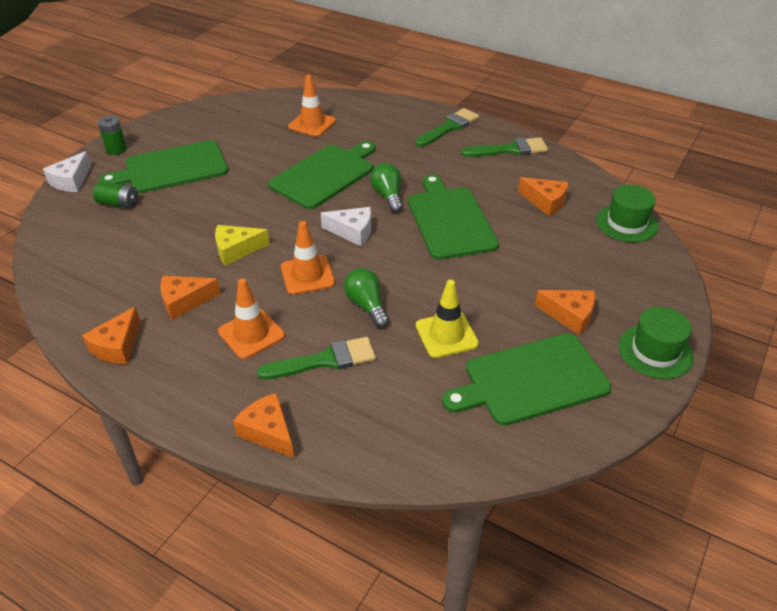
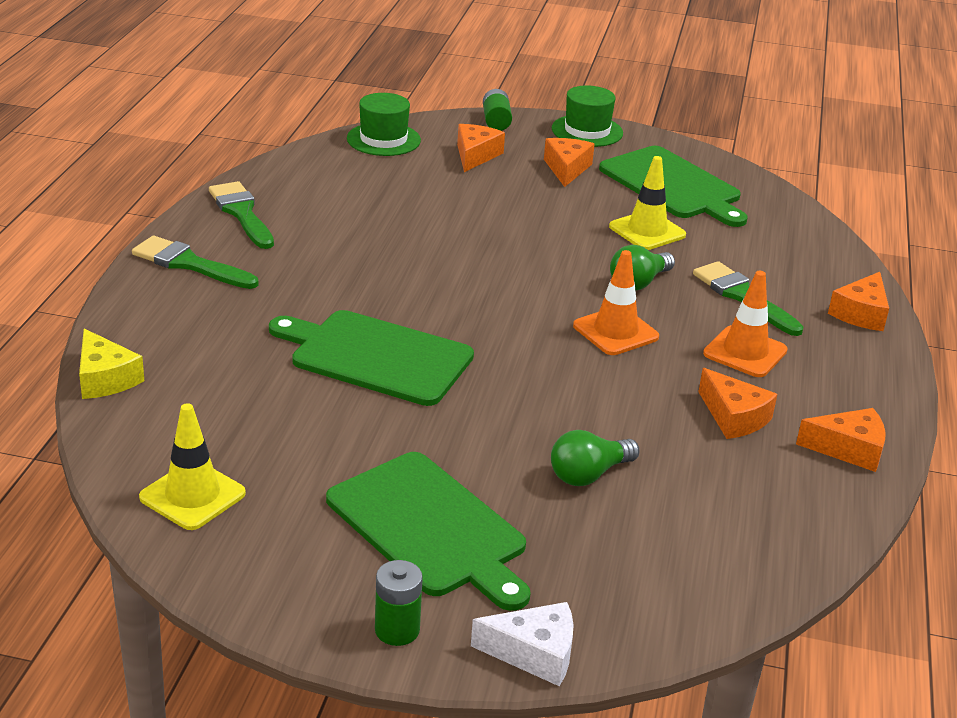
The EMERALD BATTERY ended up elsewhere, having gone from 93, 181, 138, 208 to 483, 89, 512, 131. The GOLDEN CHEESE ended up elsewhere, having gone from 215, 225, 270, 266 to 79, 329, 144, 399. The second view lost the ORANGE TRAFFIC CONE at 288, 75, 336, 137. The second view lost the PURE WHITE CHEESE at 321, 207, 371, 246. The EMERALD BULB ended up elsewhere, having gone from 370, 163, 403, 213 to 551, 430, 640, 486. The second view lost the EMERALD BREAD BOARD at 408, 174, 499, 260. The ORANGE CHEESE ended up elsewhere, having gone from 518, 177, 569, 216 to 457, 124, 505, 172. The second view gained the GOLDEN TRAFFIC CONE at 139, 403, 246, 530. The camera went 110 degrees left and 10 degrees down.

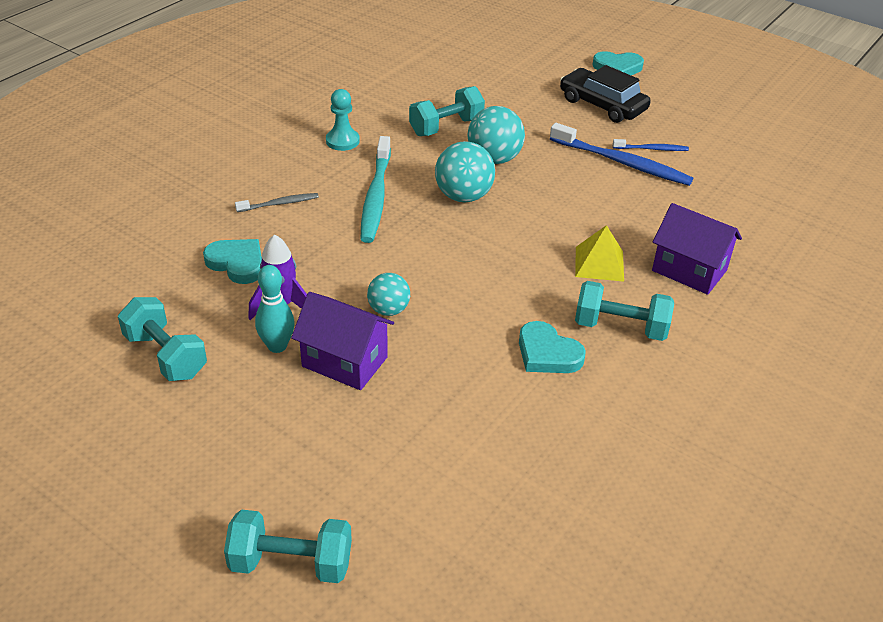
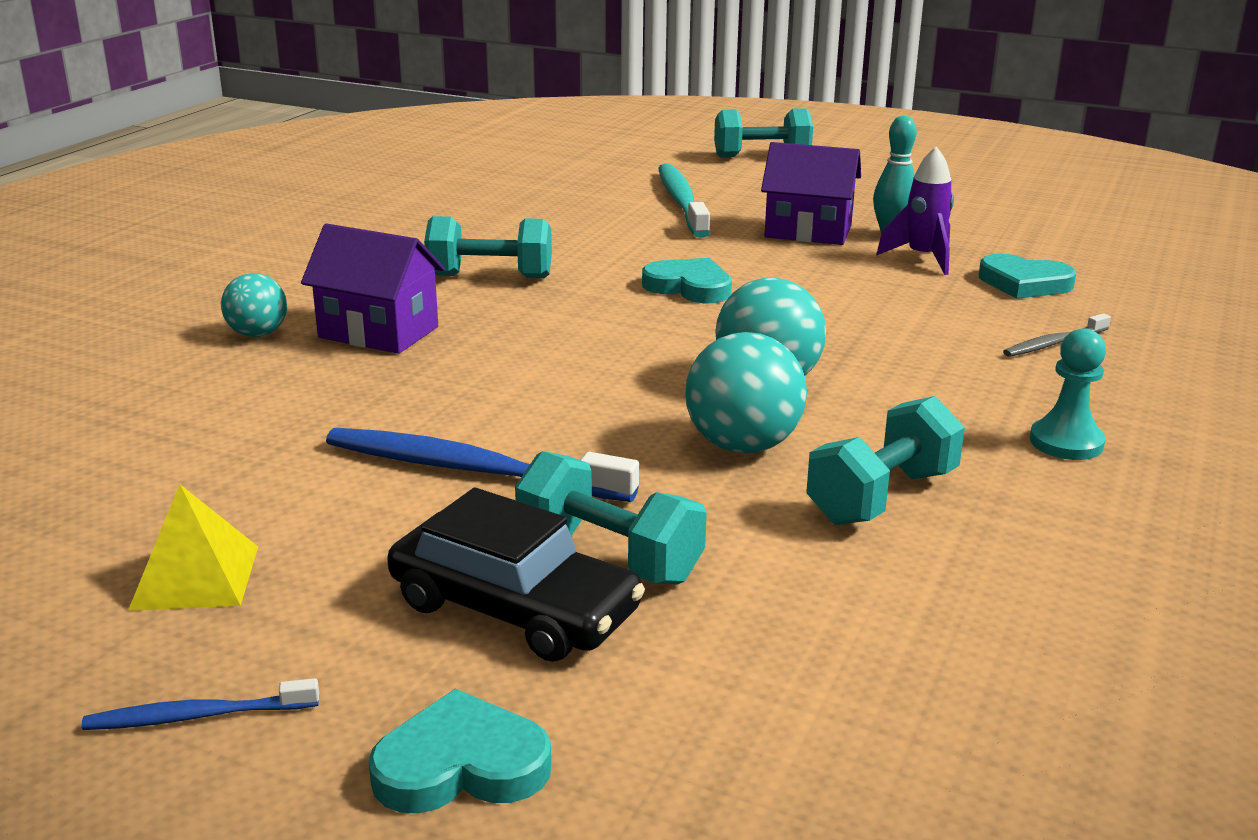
The TURQUOISE FREE WEIGHT ended up elsewhere, having gone from 118, 297, 207, 381 to 515, 451, 707, 585. The TURQUOISE TOOTHBRUSH ended up elsewhere, having gone from 361, 136, 391, 243 to 658, 163, 710, 238. The TURQUOISE BALL ended up elsewhere, having gone from 367, 273, 410, 316 to 221, 273, 287, 337. The TURQUOISE HEART SHAPE ended up elsewhere, having gone from 519, 321, 586, 373 to 642, 258, 732, 303. The GOLDEN PYRAMID ended up elsewhere, having gone from 575, 225, 624, 282 to 128, 484, 258, 611. The BLUE TOOTHBRUSH ended up elsewhere, having gone from 613, 139, 689, 151 to 82, 678, 319, 730. The camera went 170 degrees right and 15 degrees down.

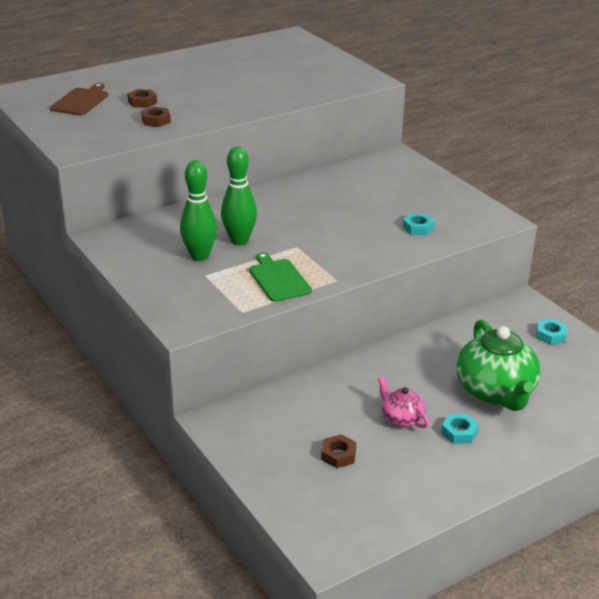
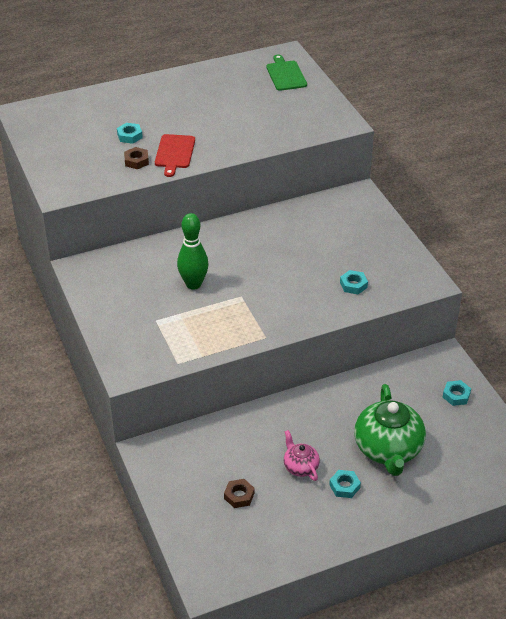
The second view lost the DARK BROWN BREAD BOARD at 50, 83, 108, 115. What was the DARK BROWN HEX NUT at 127, 89, 157, 108 turned into the TURQUOISE HEX NUT at 117, 123, 143, 144. The second view lost the EMERALD TENPIN at 180, 160, 217, 261. The EMERALD BREAD BOARD ended up elsewhere, having gone from 249, 252, 312, 302 to 266, 55, 307, 91. The second view gained the SCARLET BREAD BOARD at 155, 134, 195, 177. The camera went 10 degrees right and 10 degrees up.

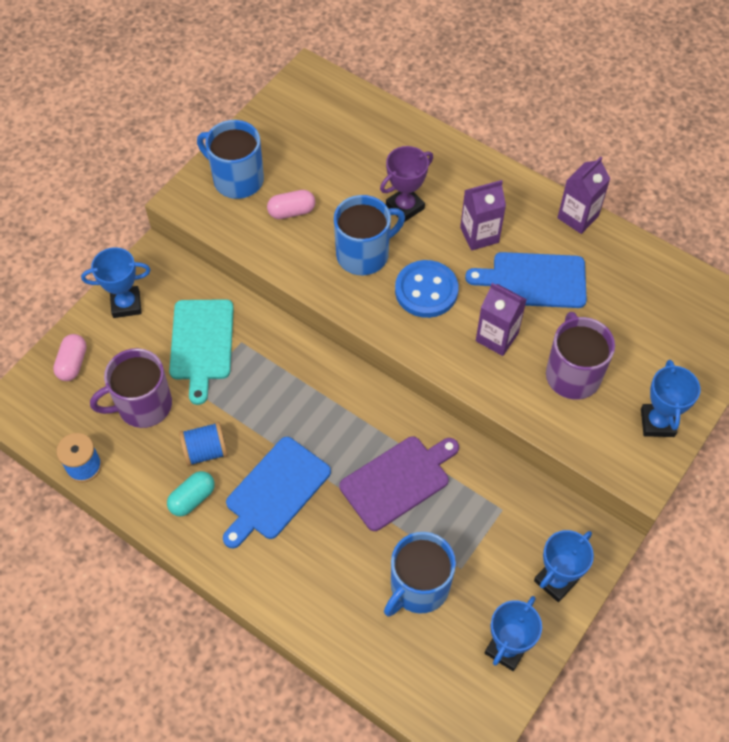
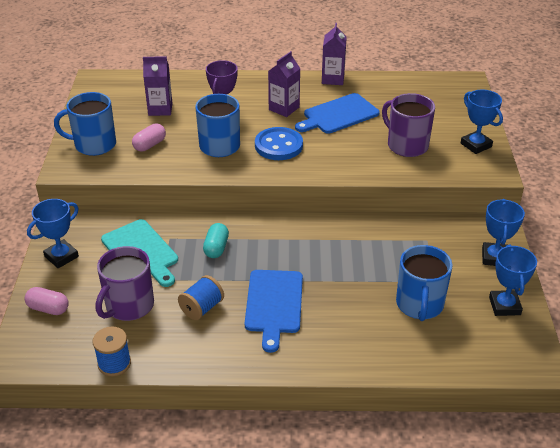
The ROSY PILL at 53, 334, 87, 381 ended up facing another way, 45 degrees counterclockwise from before. The TURQUOISE PILL ended up elsewhere, having gone from 167, 471, 215, 516 to 203, 223, 229, 258. The second view lost the PURPLE BREAD BOARD at 339, 436, 459, 531. The PURPLE JUICE CARTON ended up elsewhere, having gone from 476, 283, 527, 356 to 143, 56, 172, 116. The camera went 35 degrees left and 20 degrees down.

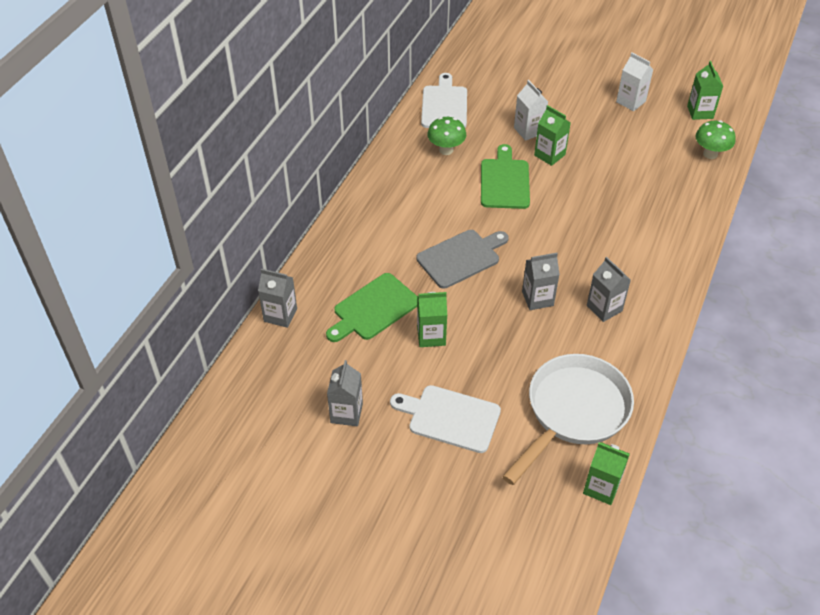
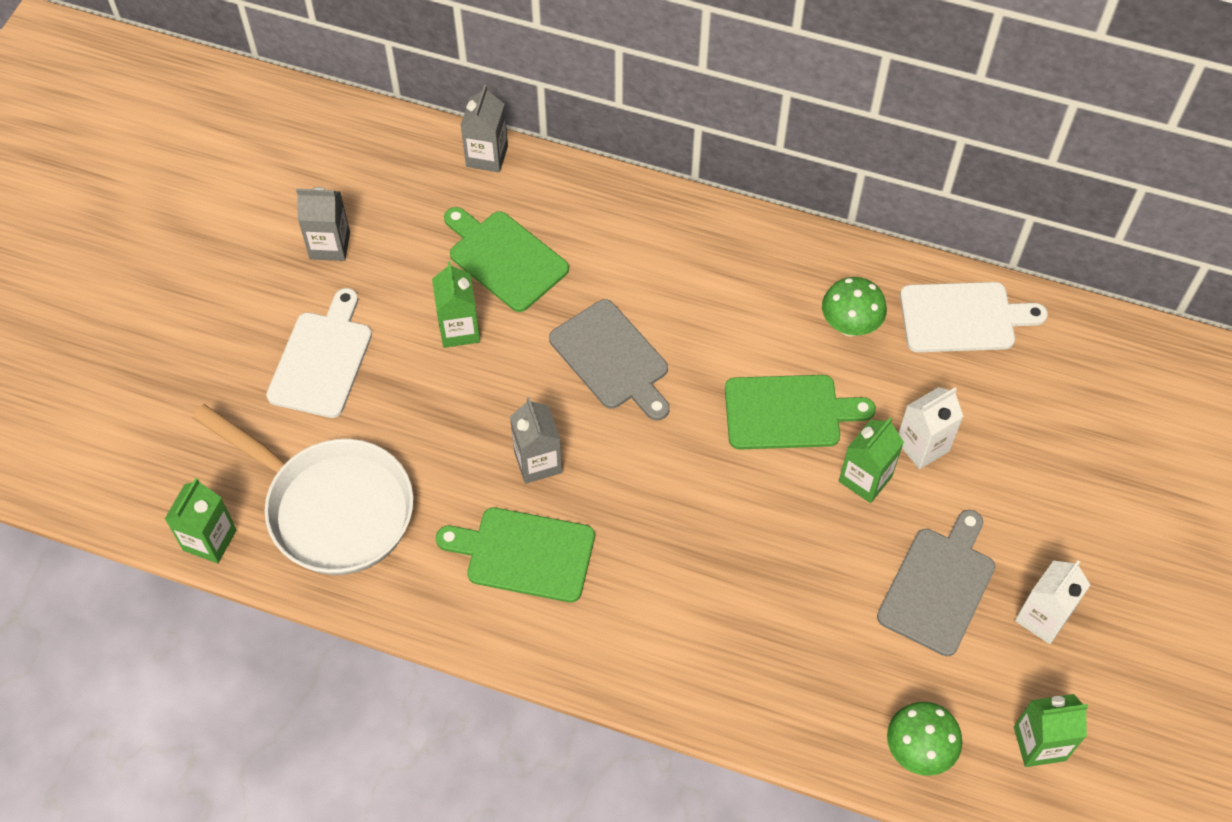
Where the GRAY JUICE CARTON stood at 587, 257, 631, 322, the EMERALD BREAD BOARD came to stand at 436, 507, 595, 602. The second view gained the GRAY BREAD BOARD at 877, 510, 995, 656. The camera went 85 degrees right and 10 degrees up.

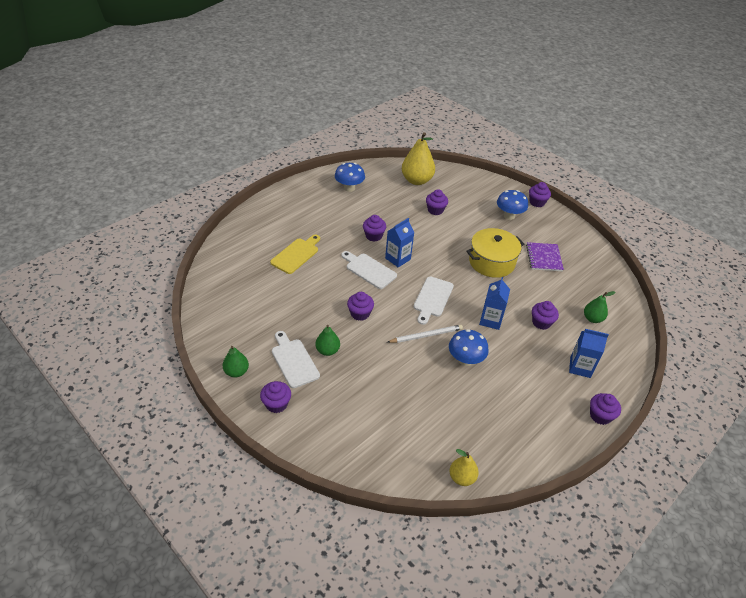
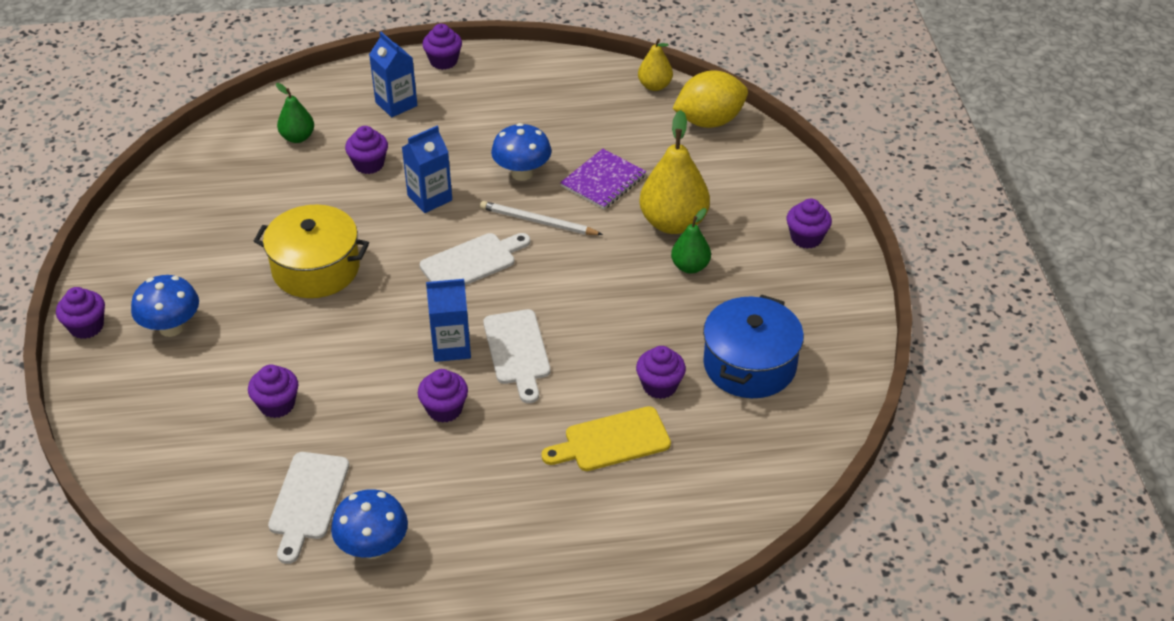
The second view lost the EMERALD PEAR at 222, 346, 249, 378. The PURE WHITE BREAD BOARD ended up elsewhere, having gone from 272, 331, 320, 388 to 268, 452, 349, 564. The PURPLE CUPCAKE ended up elsewhere, having gone from 347, 292, 374, 321 to 636, 346, 686, 399. The GOLDEN PEAR ended up elsewhere, having gone from 402, 132, 435, 185 to 639, 110, 710, 234. The PURPLE NOTEPAD ended up elsewhere, having gone from 526, 242, 564, 271 to 560, 149, 646, 209. The second view gained the GOLDEN TOY LEMON at 672, 70, 748, 128. The second view gained the BLUE POT at 703, 295, 804, 398. The camera went 140 degrees left and 0 degrees up.

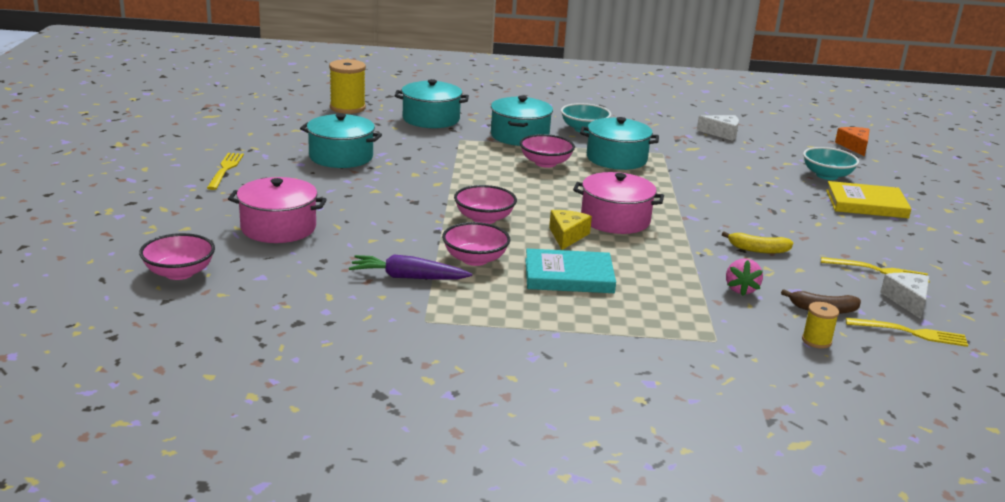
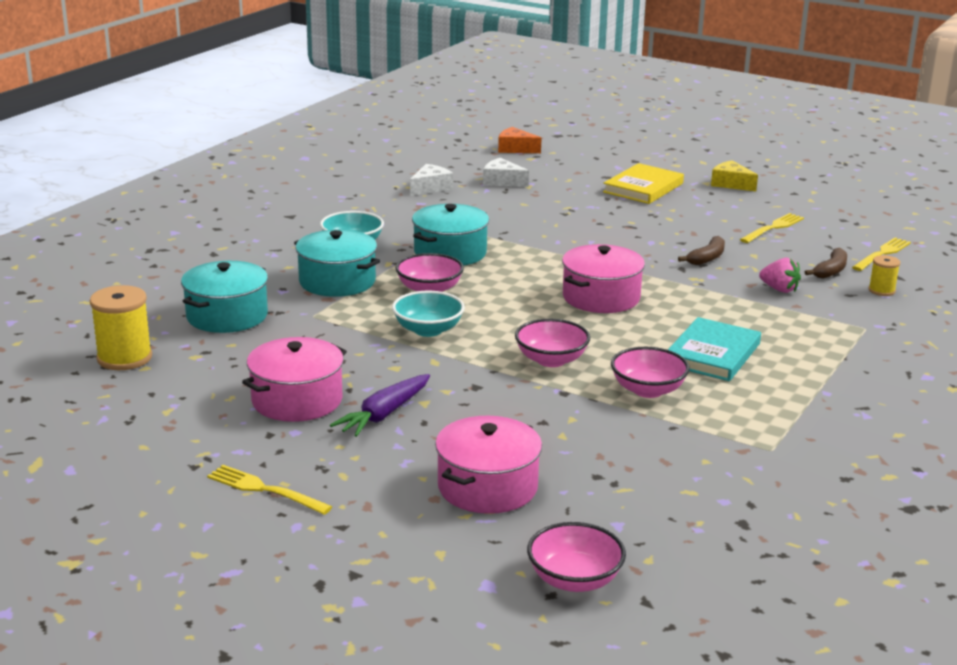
What was the TURQUOISE POT at 300, 113, 382, 168 turned into the ROSY POT at 242, 337, 347, 422. The PURPLE ROOT VEGETABLE ended up elsewhere, having gone from 349, 254, 472, 280 to 330, 374, 430, 437. The GOLDEN CHEESE ended up elsewhere, having gone from 549, 210, 592, 250 to 711, 160, 758, 191. What was the GOLDEN BANANA at 722, 231, 793, 254 turned into the DARK BROWN BANANA at 678, 236, 725, 265. The TURQUOISE DEEP DISH ended up elsewhere, having gone from 803, 147, 859, 180 to 392, 291, 465, 337. The PURE WHITE CHEESE ended up elsewhere, having gone from 880, 273, 929, 319 to 483, 158, 529, 187. The camera went 60 degrees left and 0 degrees up.

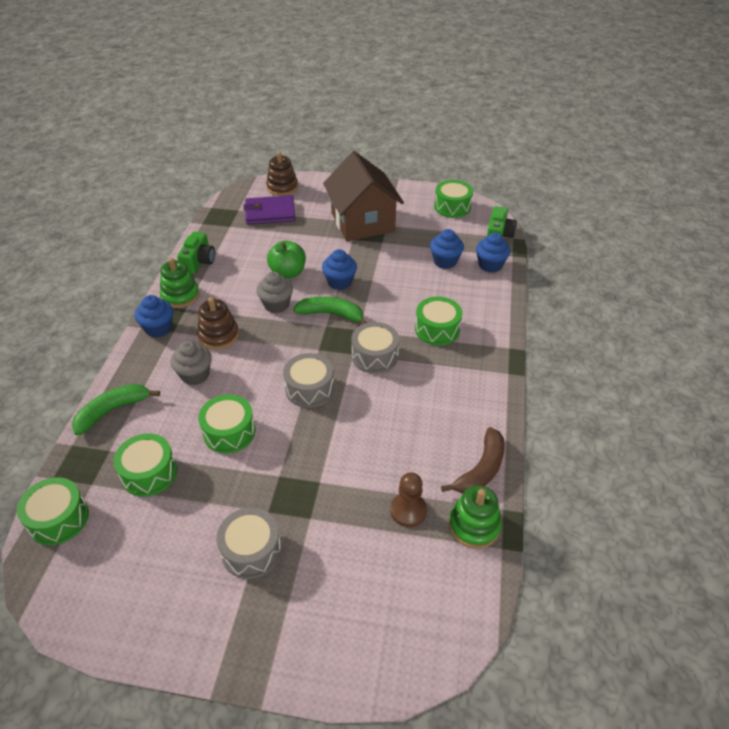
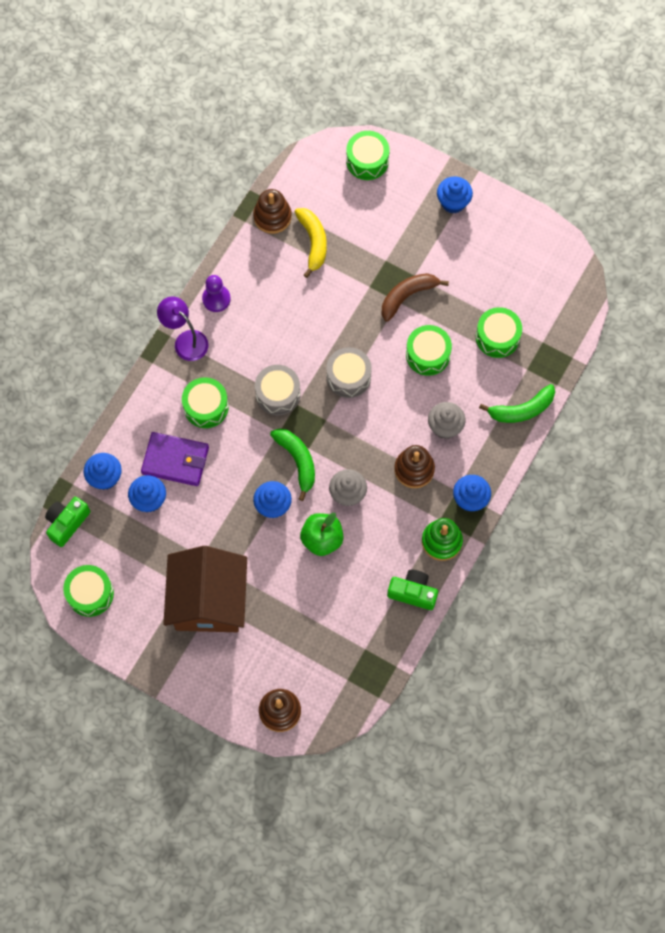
The EMERALD DRUM ended up elsewhere, having gone from 17, 477, 89, 545 to 346, 131, 390, 180. The EMERALD PHOTO CAMERA at 177, 231, 215, 274 ended up facing another way, 75 degrees clockwise from before. The second view lost the GRAY DRUM at 216, 508, 282, 579. The PURPLE WALLET ended up elsewhere, having gone from 243, 195, 295, 225 to 141, 432, 209, 486. The EMERALD BANANA at 293, 297, 367, 324 ended up facing another way, 150 degrees counterclockwise from before. Where the DARK BROWN CHESS PAWN stood at 390, 473, 427, 527, the GOLDEN BANANA came to stand at 295, 208, 327, 278. The DARK BROWN BANANA ended up elsewhere, having gone from 441, 427, 505, 494 to 382, 273, 449, 322. What was the EMERALD STACKING TOY at 449, 485, 502, 549 turned into the DARK BROWN STACKING TOY at 253, 189, 292, 234. The second view gained the PURPLE DESK LAMP at 157, 297, 209, 361. The second view gained the PURPLE CHESS PAWN at 202, 275, 231, 312. The second view gained the BLUE CUPCAKE at 437, 176, 473, 213. The camera went 160 degrees left and 25 degrees up.

